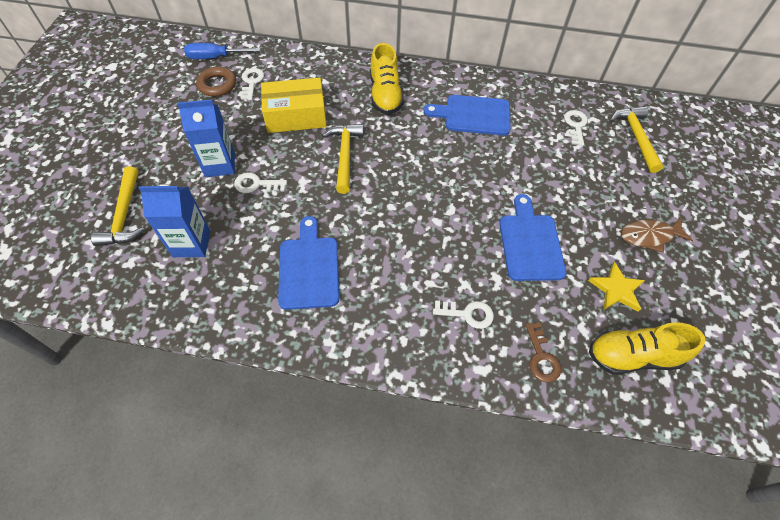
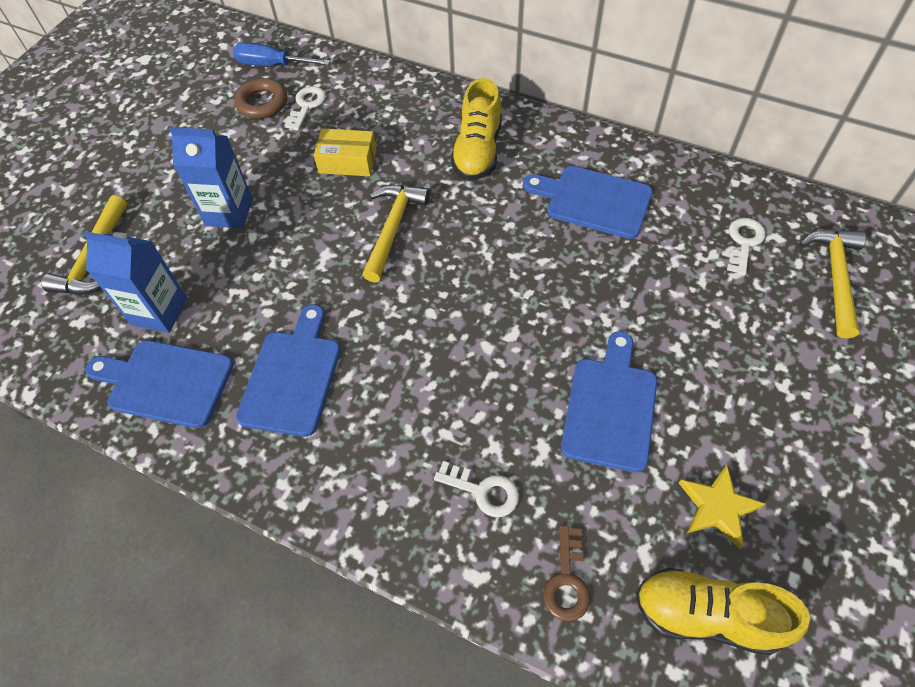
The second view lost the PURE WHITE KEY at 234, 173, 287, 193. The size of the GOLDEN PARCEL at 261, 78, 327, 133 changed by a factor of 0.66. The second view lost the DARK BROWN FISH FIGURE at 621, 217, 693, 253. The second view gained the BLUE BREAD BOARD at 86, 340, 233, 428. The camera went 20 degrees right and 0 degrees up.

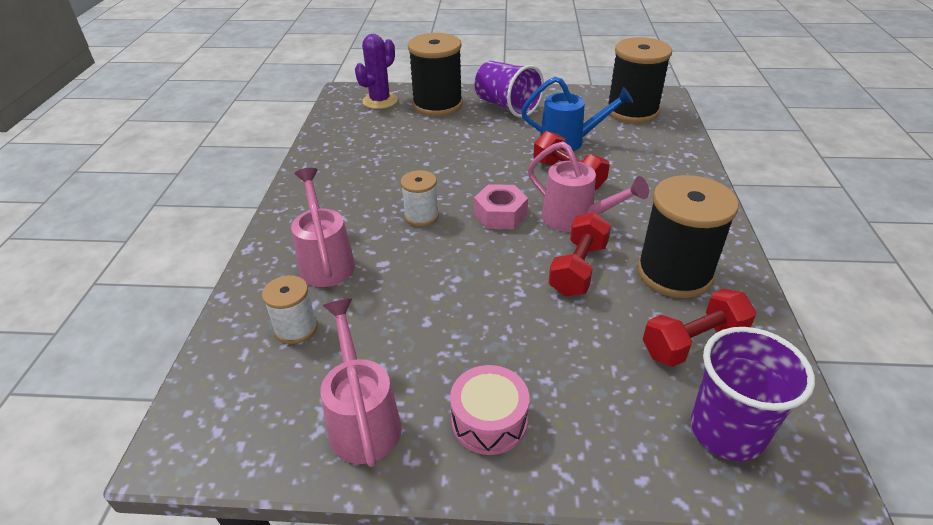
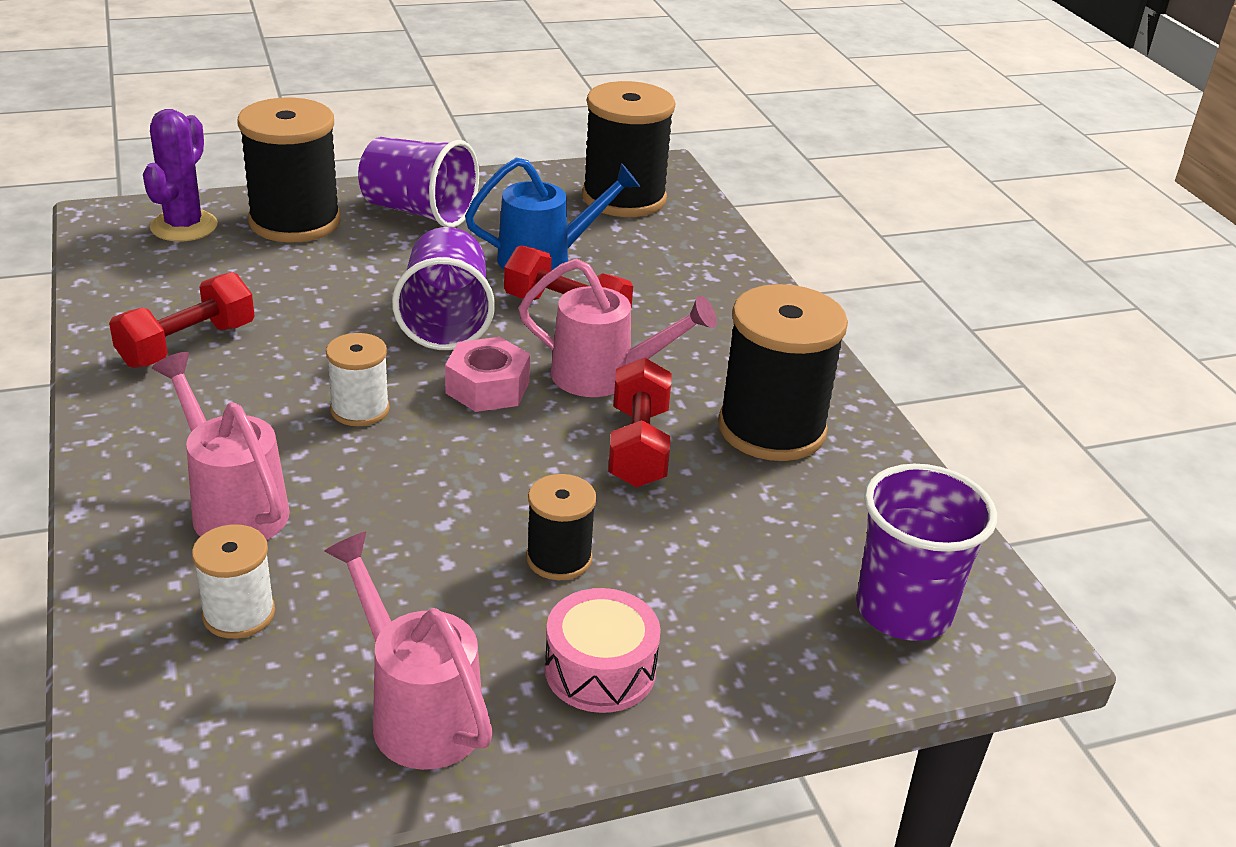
The SCARLET FREE WEIGHT ended up elsewhere, having gone from 643, 288, 756, 367 to 109, 272, 254, 368. The second view gained the PURPLE TUMBLER at 392, 227, 495, 350. The second view gained the EBONY BOBBIN at 526, 474, 597, 580. The camera went 25 degrees left and 5 degrees down.

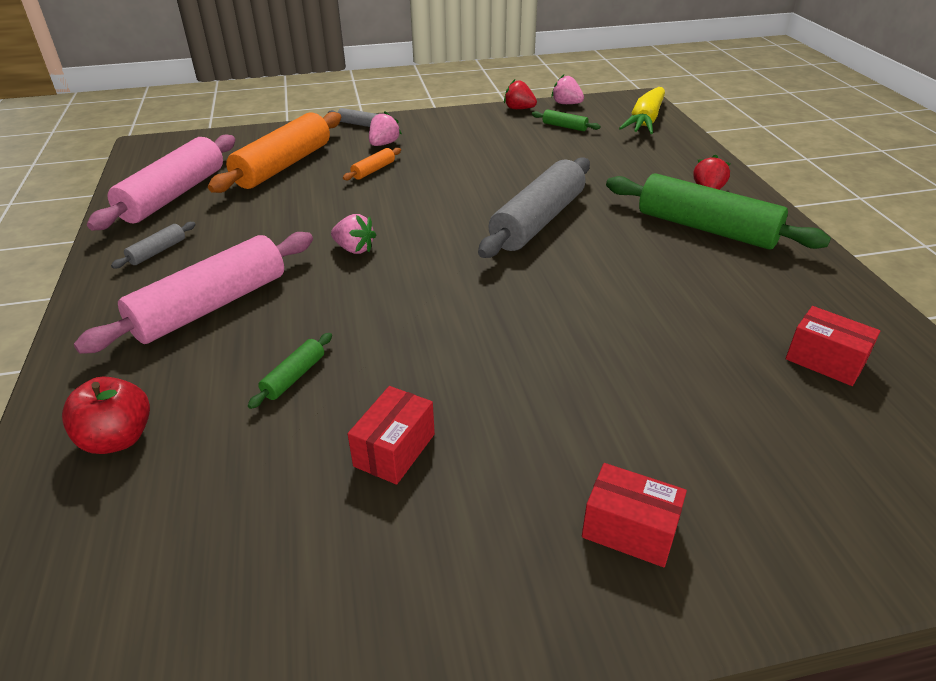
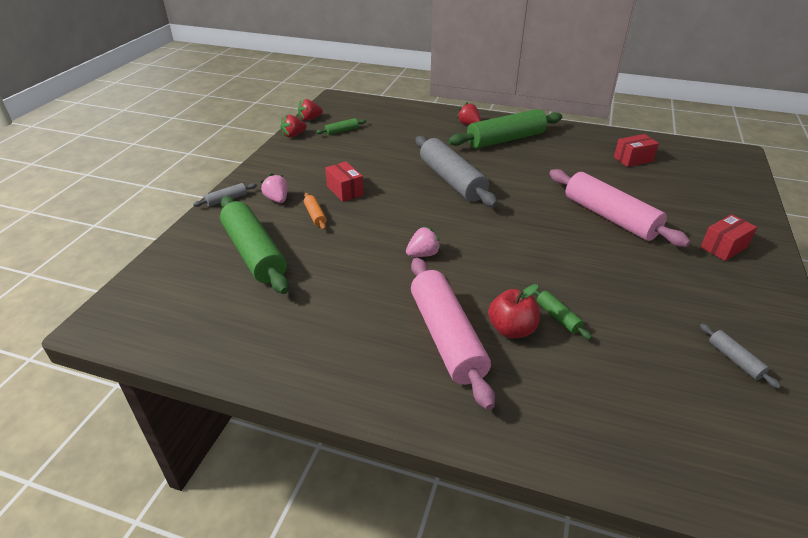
The SCARLET APPLE ended up elsewhere, having gone from 62, 377, 150, 454 to 488, 284, 540, 338. The ROSY PASTRY ROLLER ended up elsewhere, having gone from 87, 135, 235, 230 to 549, 169, 690, 247. The GRAY PASTRY ROLLER ended up elsewhere, having gone from 111, 222, 196, 269 to 700, 324, 781, 389. What was the ORANGE PASTRY ROLLER at 208, 112, 341, 193 turned into the EMERALD PASTRY ROLLER at 220, 196, 289, 294. The SCARLET PARCEL ended up elsewhere, having gone from 348, 386, 435, 485 to 325, 161, 364, 202. What was the ROSY TOY STRAWBERRY at 551, 74, 584, 104 turned into the SCARLET TOY STRAWBERRY at 298, 99, 323, 121. The second view lost the GOLDEN ROOT VEGETABLE at 619, 87, 665, 134. The camera went 60 degrees left and 0 degrees up.

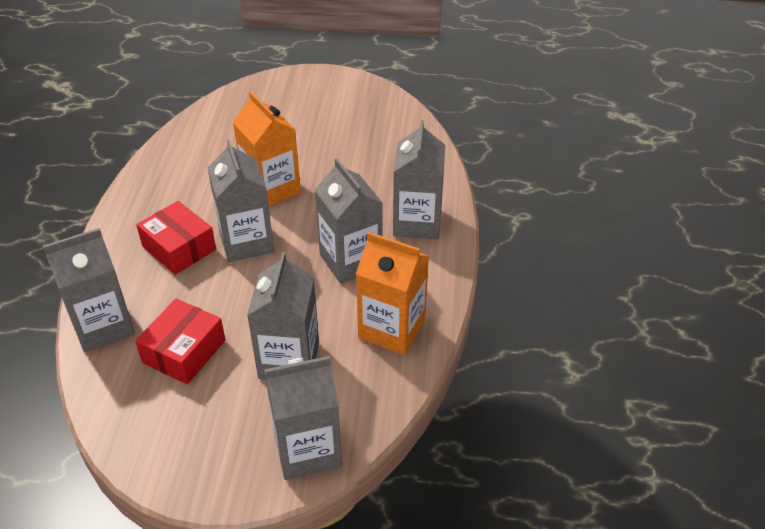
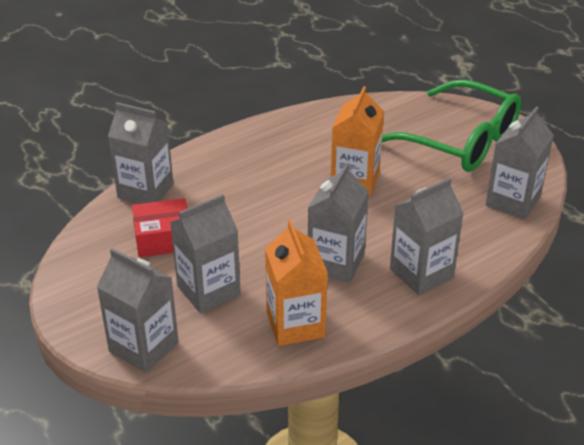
The second view lost the SCARLET PARCEL at 136, 201, 216, 275. The GRAY JUICE CARTON ended up elsewhere, having gone from 208, 139, 274, 262 to 486, 107, 554, 220. The second view gained the EMERALD SPECTACLES at 382, 79, 522, 172. The camera went 50 degrees right and 5 degrees down.

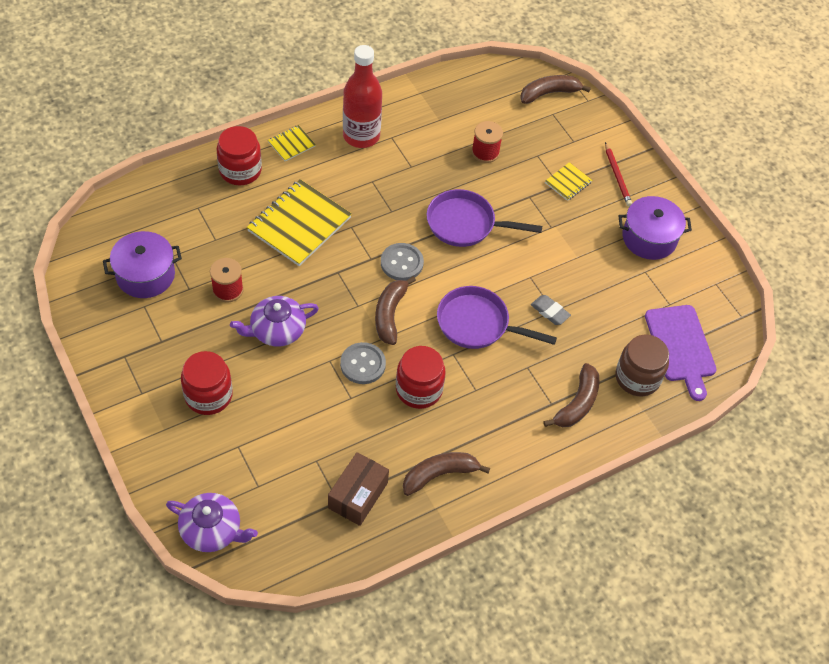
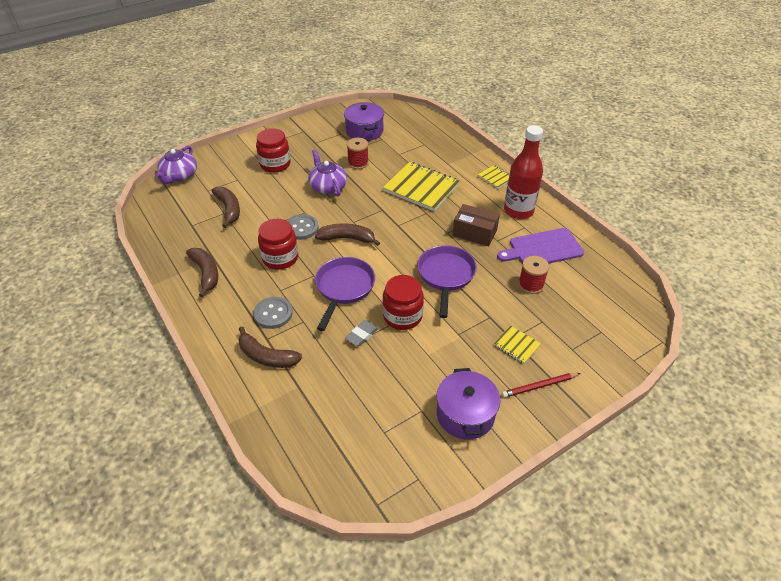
The SCARLET PRESERVE JAR ended up elsewhere, having gone from 217, 126, 262, 185 to 383, 275, 424, 330. The DARK BROWN PARCEL ended up elsewhere, having gone from 328, 452, 389, 526 to 453, 204, 500, 246. The GRAY SEWING BUTTON ended up elsewhere, having gone from 381, 243, 424, 281 to 254, 297, 293, 329. The DARK BROWN BANANA ended up elsewhere, having gone from 520, 75, 591, 104 to 212, 187, 240, 228. The second view lost the DARK BROWN PRESERVE JAR at 615, 335, 669, 396. The PURPLE BREAD BOARD ended up elsewhere, having gone from 645, 305, 717, 401 to 497, 228, 584, 264. The camera went 90 degrees right and 10 degrees down.

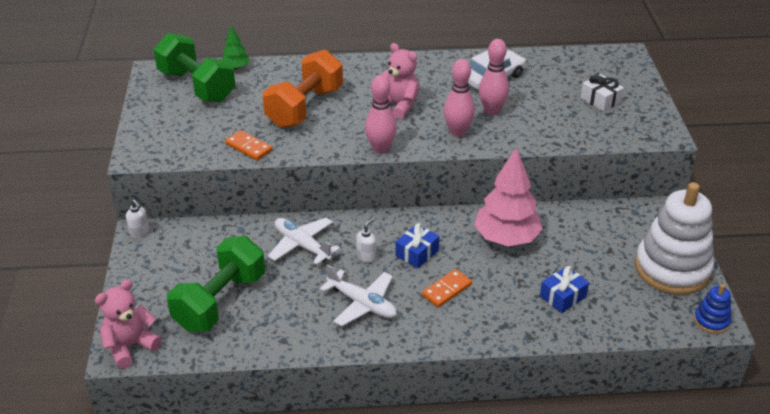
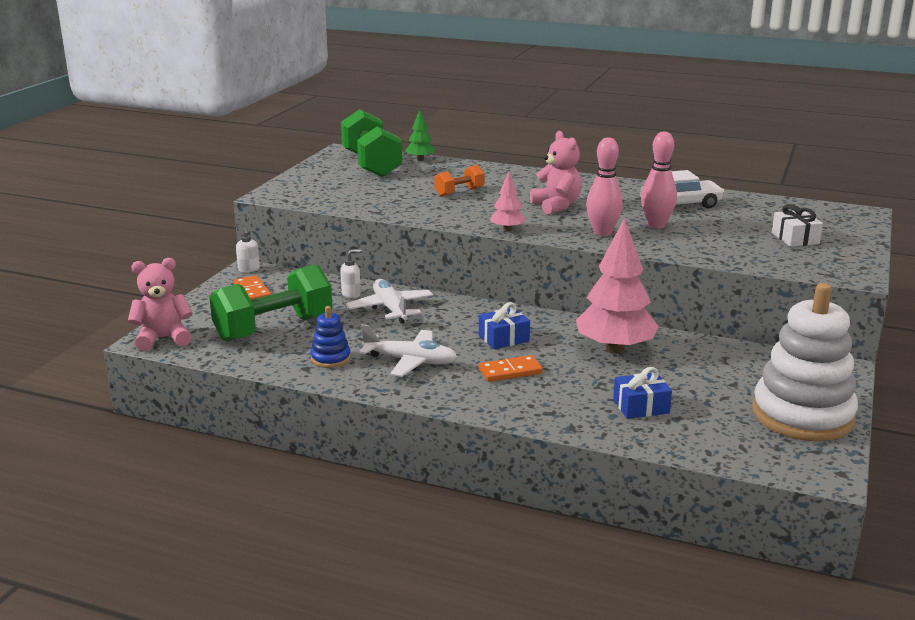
The ORANGE DOMINO TILE ended up elsewhere, having gone from 225, 130, 272, 160 to 233, 275, 271, 300. The size of the ORANGE FREE WEIGHT at 263, 50, 343, 128 changed by a factor of 0.50. The PURE WHITE TOY PLANE at 320, 264, 397, 326 ended up facing another way, 45 degrees counterclockwise from before. The PURE WHITE PUMP BOTTLE ended up elsewhere, having gone from 356, 218, 376, 263 to 340, 249, 362, 298. Where the ROSY TENPIN stood at 365, 75, 397, 154, the ROSY TREE came to stand at 490, 171, 526, 231. The BLUE STACKING TOY ended up elsewhere, having gone from 694, 284, 731, 334 to 311, 306, 351, 368. The camera went 25 degrees right and 15 degrees down.

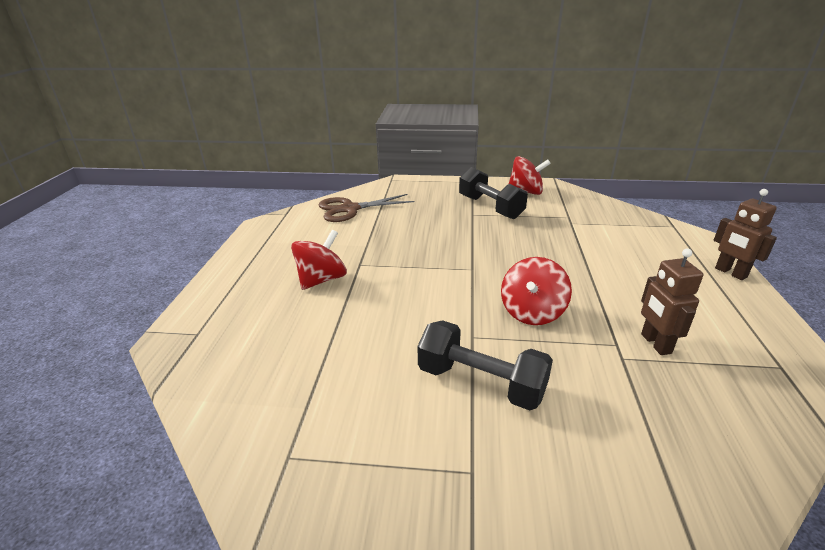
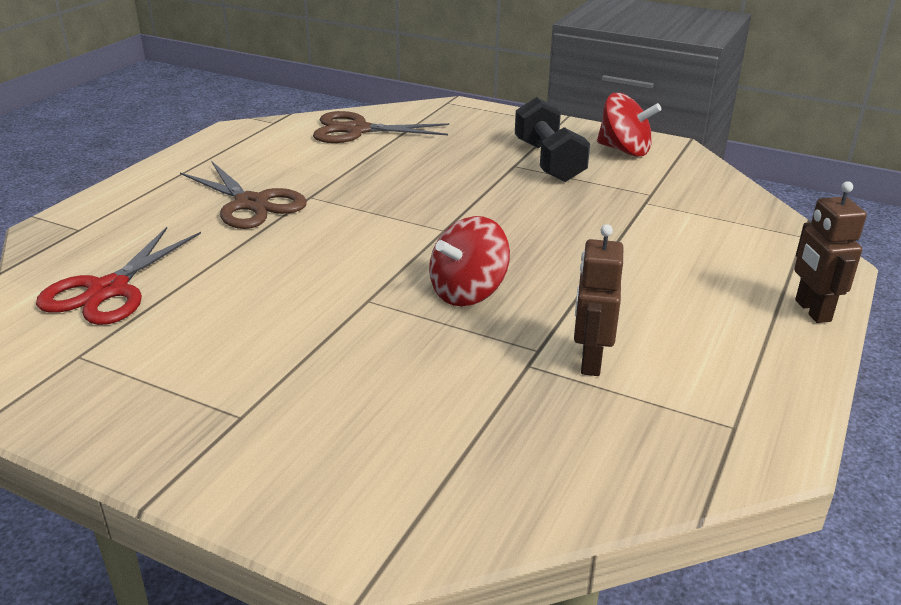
Where the SCARLET WHIRLIGIG stood at 291, 230, 347, 290, the DARK BROWN SHEARS came to stand at 180, 161, 307, 229. The second view lost the EBONY FREE WEIGHT at 418, 320, 553, 411. The second view gained the SCARLET SHEARS at 36, 227, 201, 325. The camera went 20 degrees right and 0 degrees up.

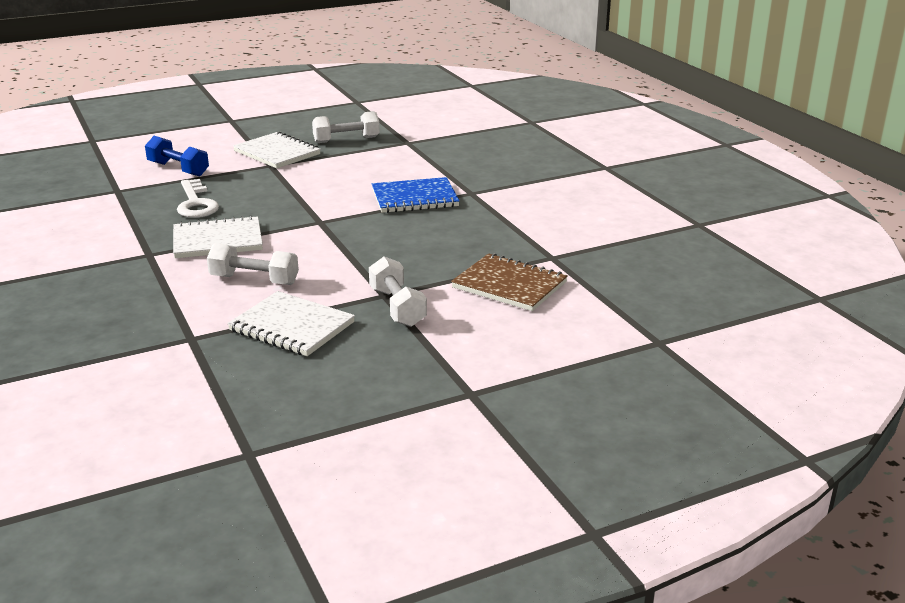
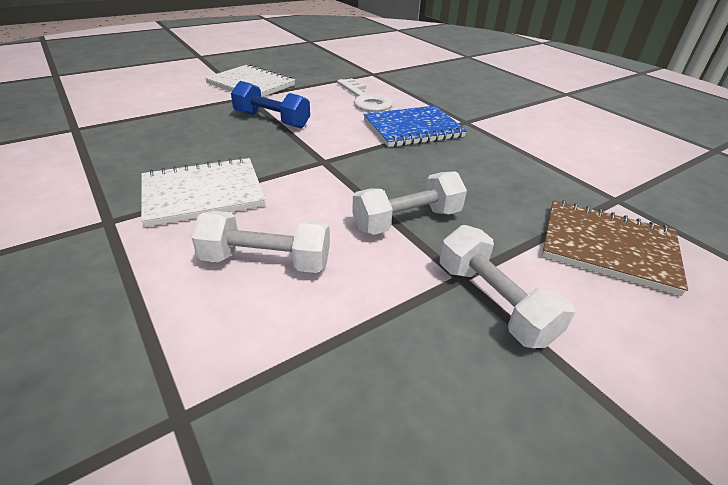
The BLUE FREE WEIGHT ended up elsewhere, having gone from 145, 136, 209, 177 to 231, 81, 310, 128. The PURE WHITE KEY ended up elsewhere, having gone from 177, 179, 219, 218 to 337, 78, 393, 112. The second view lost the PURE WHITE NOTEPAD at 227, 291, 355, 356. The PURE WHITE FREE WEIGHT ended up elsewhere, having gone from 312, 111, 380, 143 to 352, 171, 467, 235. The camera went 10 degrees left and 10 degrees up.

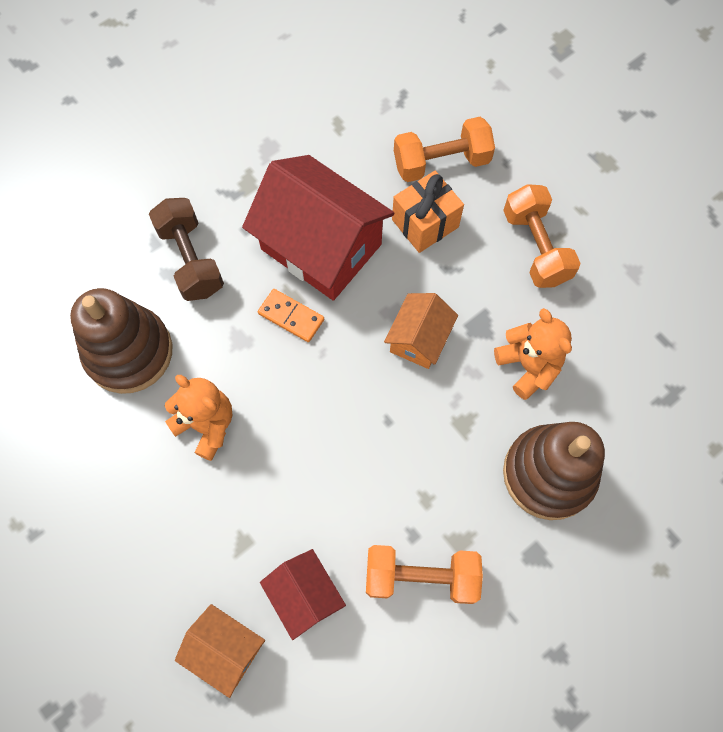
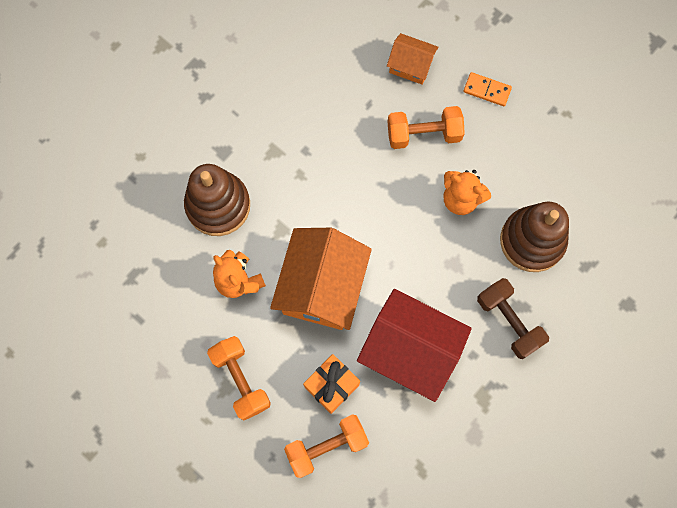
The ORANGE DOMINO TILE ended up elsewhere, having gone from 258, 289, 324, 342 to 463, 72, 512, 106. The second view lost the SCARLET COTTAGE at 260, 549, 346, 640. The ORANGE FREE WEIGHT ended up elsewhere, having gone from 366, 545, 483, 604 to 388, 106, 465, 149. The size of the ORANGE COTTAGE at 384, 293, 458, 369 changed by a factor of 1.92. The camera went 170 degrees right and 5 degrees up.

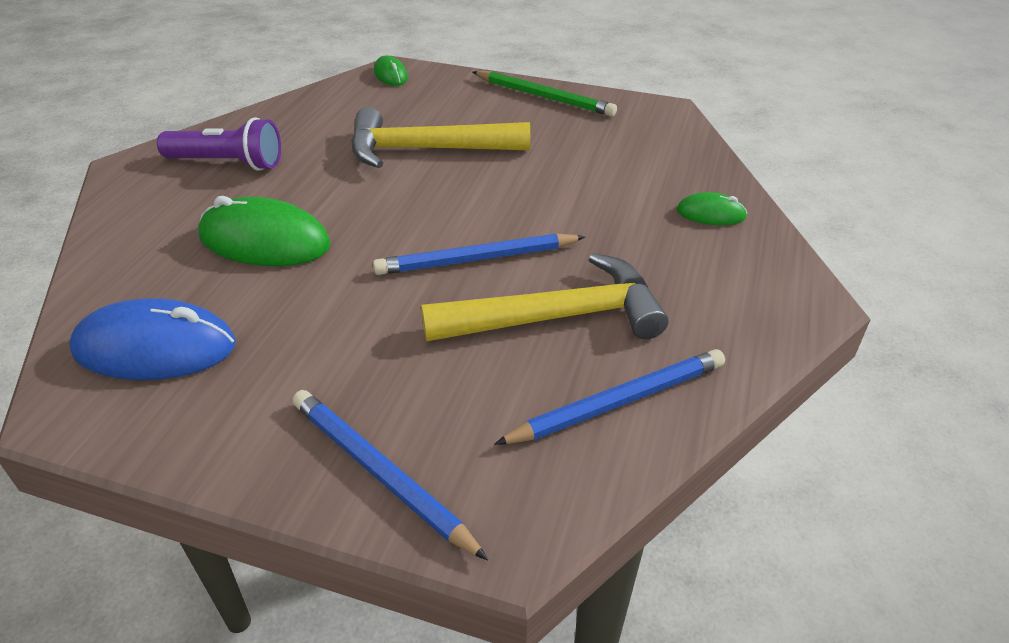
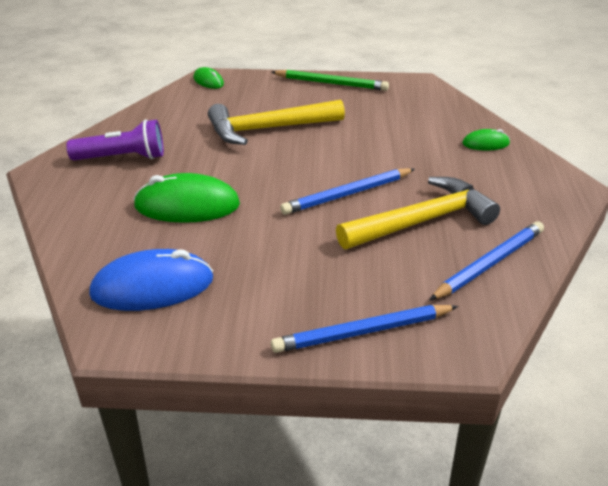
The BLUE PENCIL at 292, 390, 488, 560 ended up facing another way, 45 degrees counterclockwise from before. The camera went 15 degrees left and 5 degrees down.

